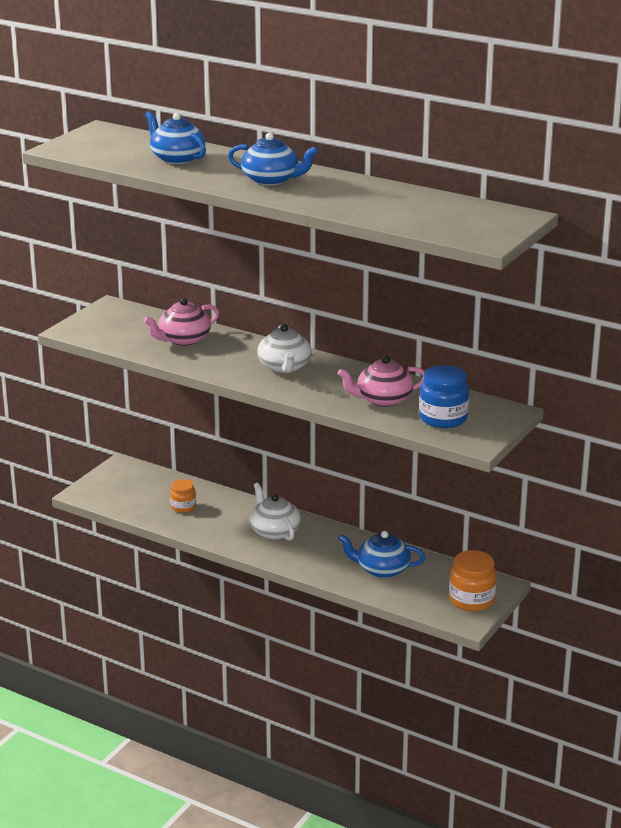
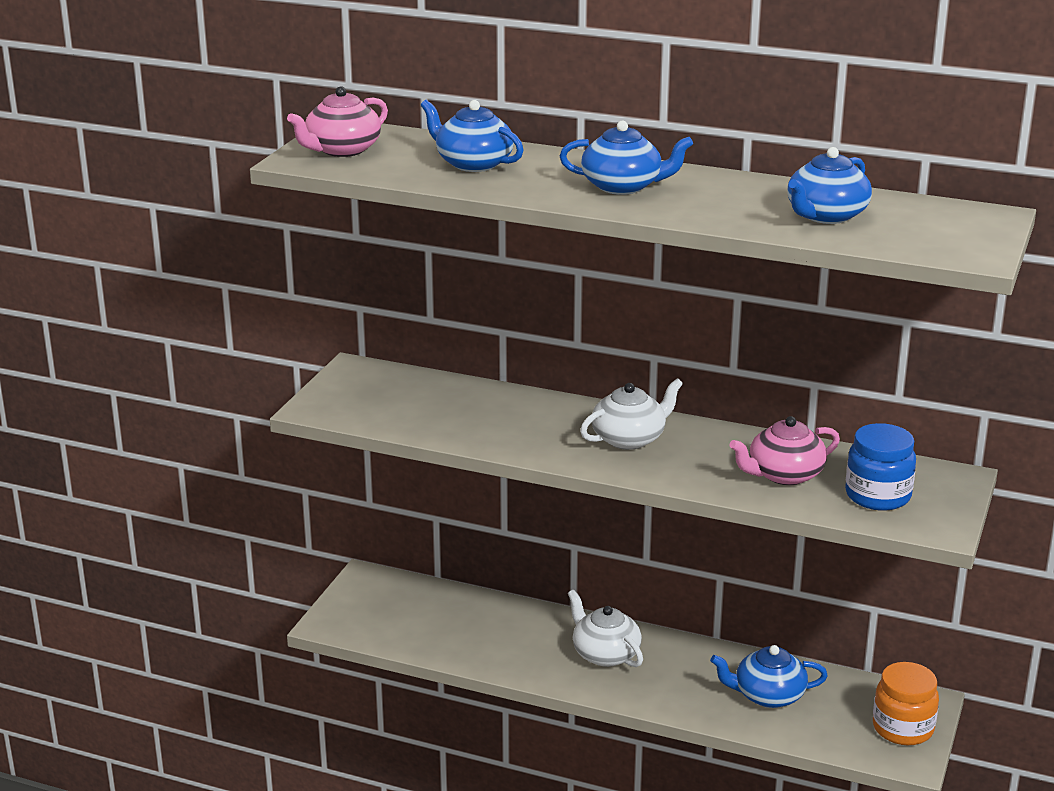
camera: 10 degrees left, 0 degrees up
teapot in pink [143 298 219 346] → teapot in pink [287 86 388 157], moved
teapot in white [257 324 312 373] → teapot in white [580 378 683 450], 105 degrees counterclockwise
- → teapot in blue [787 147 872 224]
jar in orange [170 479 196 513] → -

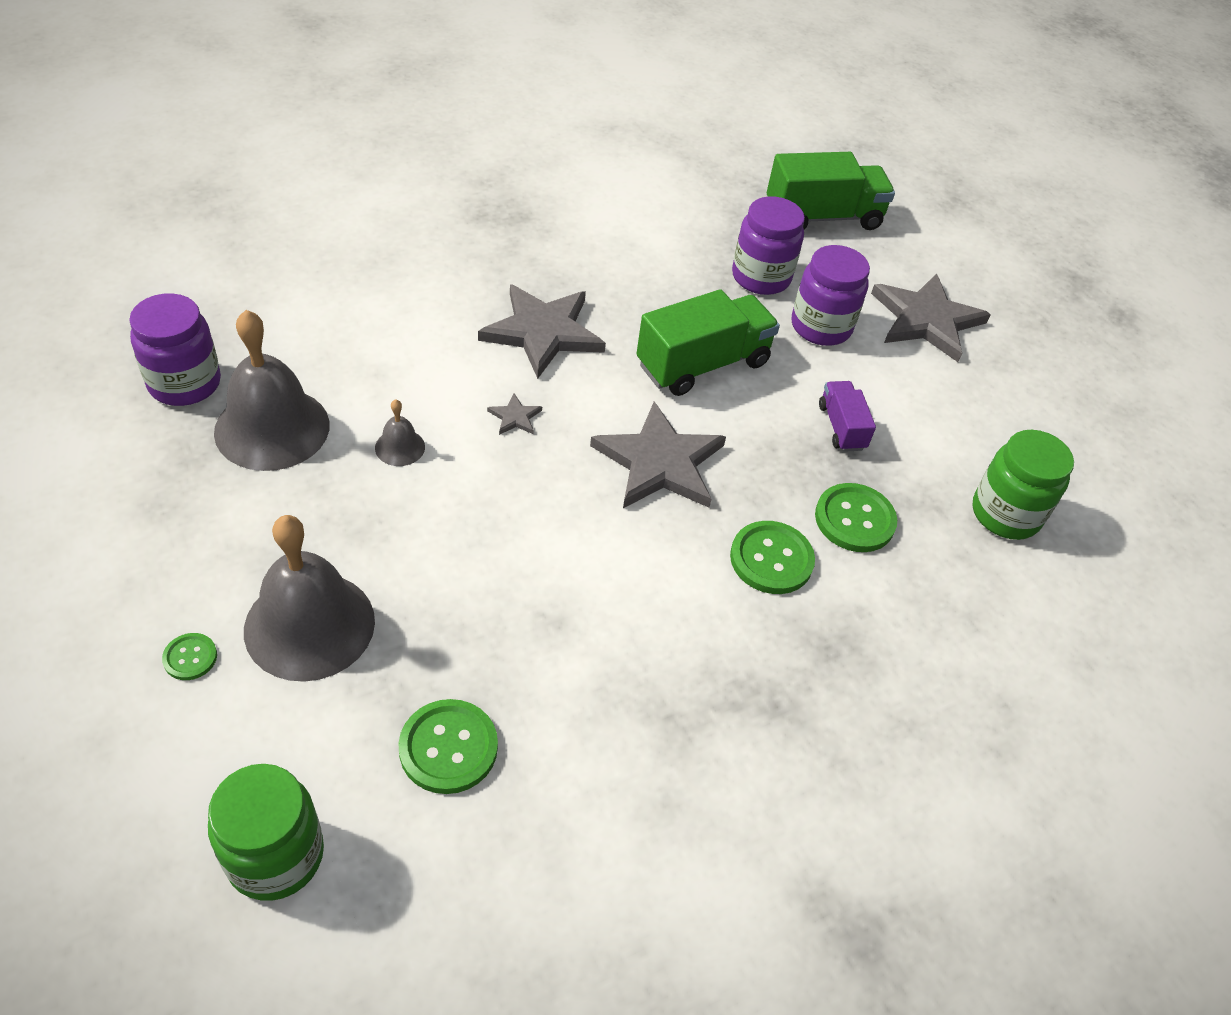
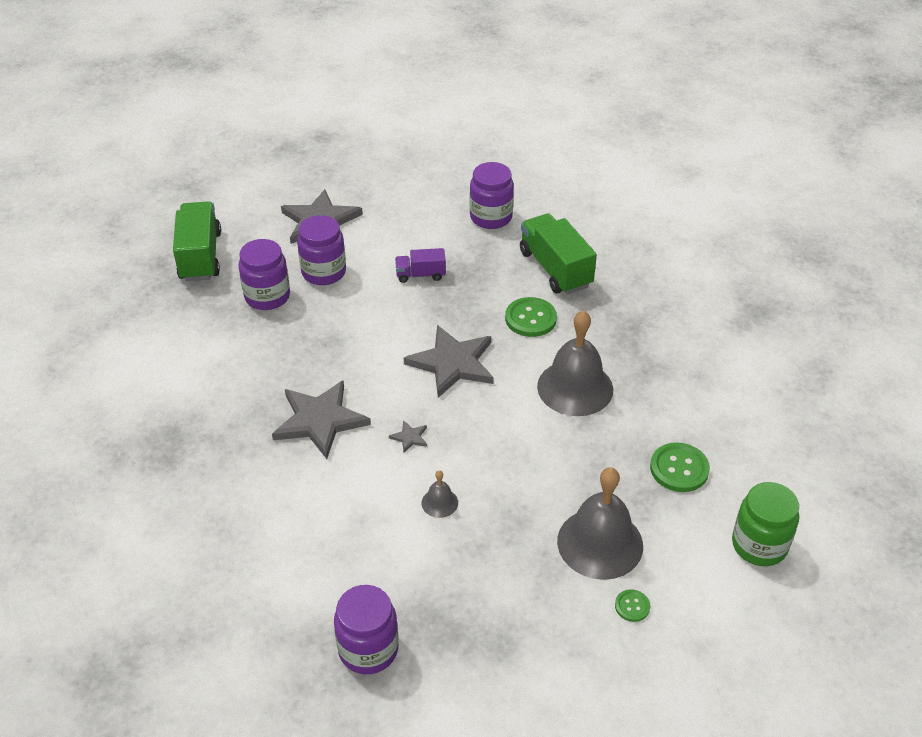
camera: 80 degrees left, 5 degrees down
jar in green [973 430 1074 540] → jar in purple [470 162 514 229]
truck in green [636 289 780 396] → truck in green [520 213 597 294], moved
bell in grey [214 310 330 471] → bell in grey [537 310 613 416], moved
button in green [815 483 897 552] → -

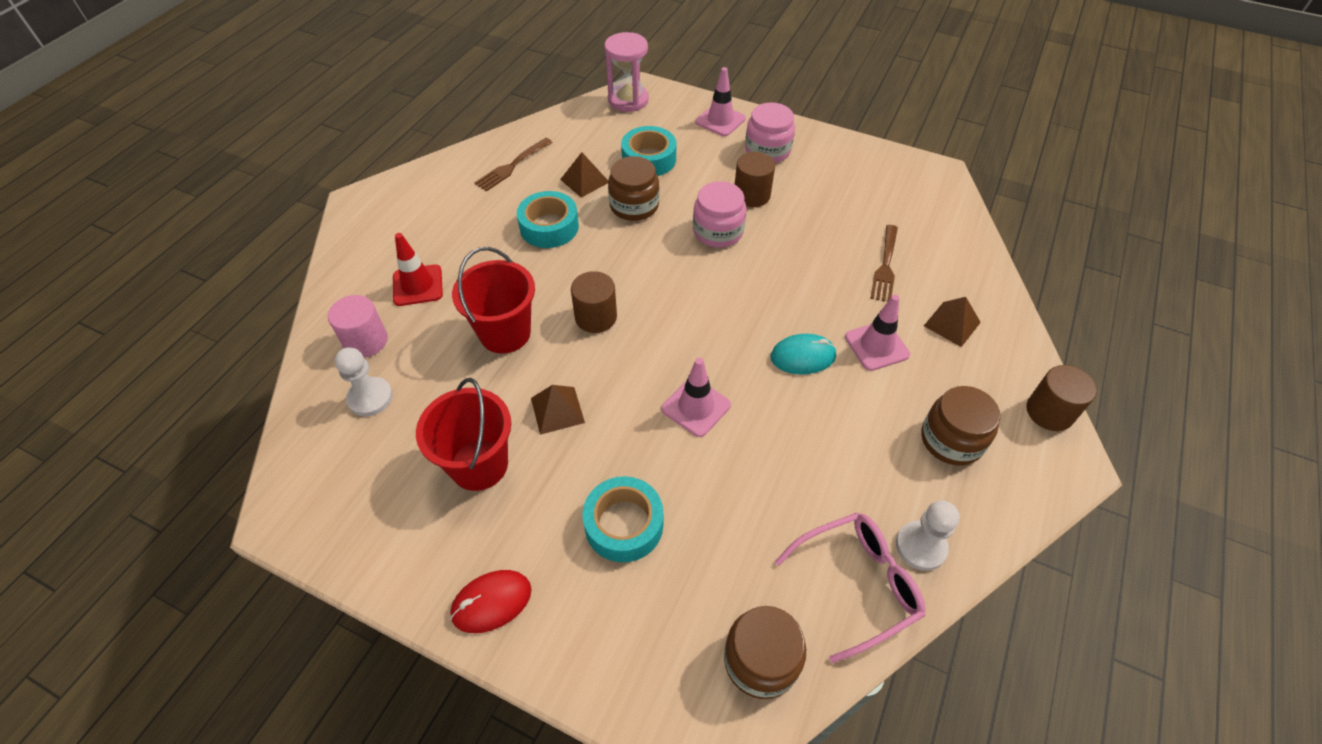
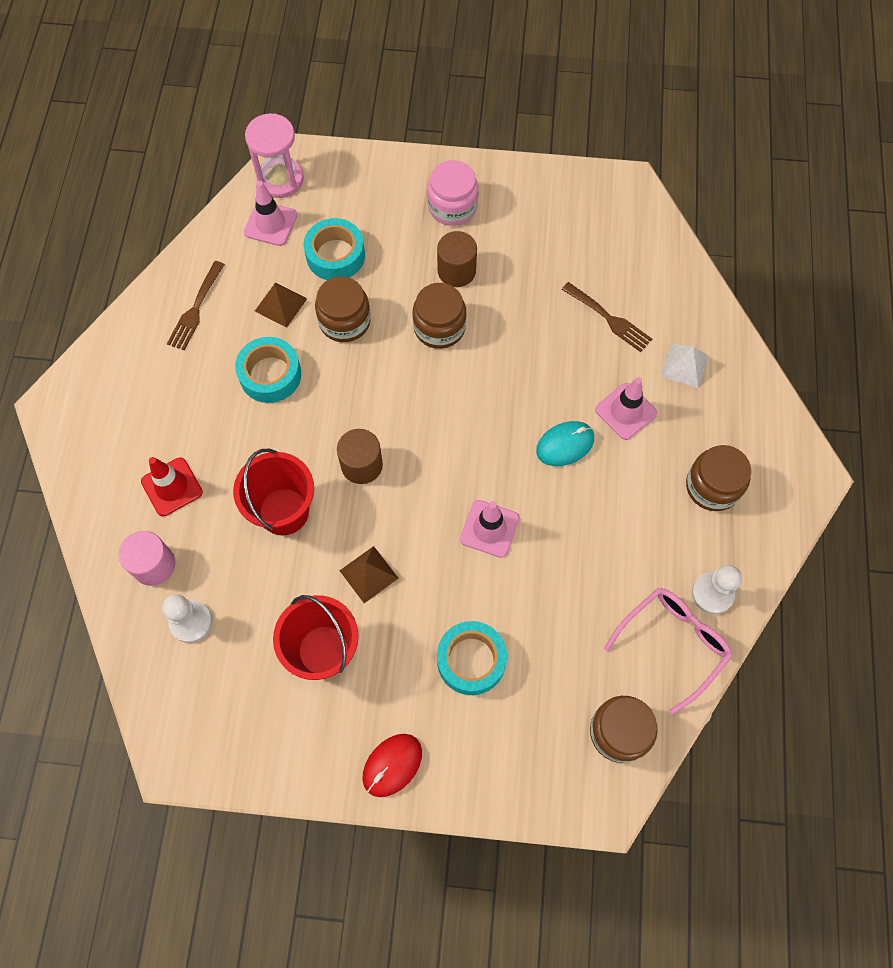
camera: 20 degrees left, 15 degrees up
traffic cone in pink [696 67 746 136] → traffic cone in pink [244 181 297 246], moved
jar in pink [693 181 746 248] → jar in brown [412 283 466 349]
fork in brown [870 225 898 302] → fork in brown [561 282 652 352], 45 degrees counterclockwise
pyramid in brown [924 297 981 347] → pyramid in white [661 344 709 388]
cylinder in brown [1026 365 1097 431] → -

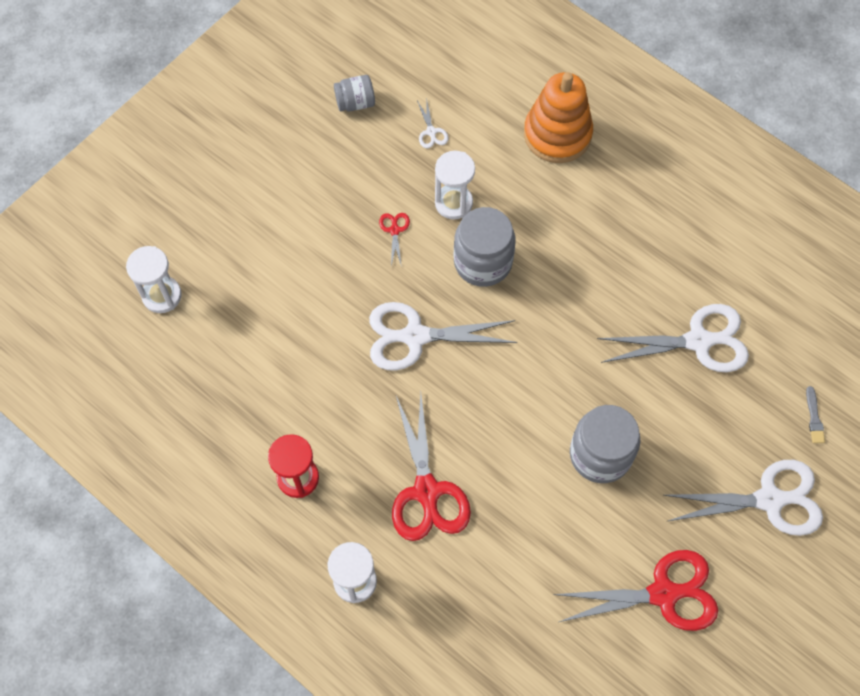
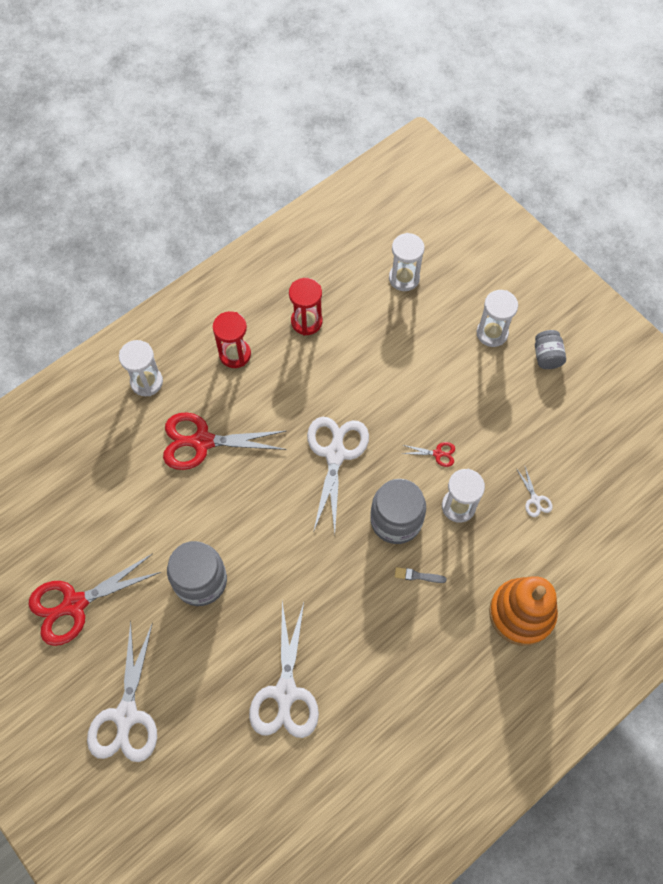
camera: 100 degrees right, 0 degrees up
scissors in red [553 550 718 631] → scissors in red [29 554 161 646], 60 degrees clockwise
- → hourglass in red [289 278 323 336]
brush in grey [806 386 825 443] → brush in grey [395 567 447 583], moved
- → hourglass in white [477 290 518 347]
scissors in white [417 98 448 148] → scissors in white [516 467 553 517], 105 degrees counterclockwise
jar in grey [334 75 375 111] → jar in grey [535 330 566 369], moved

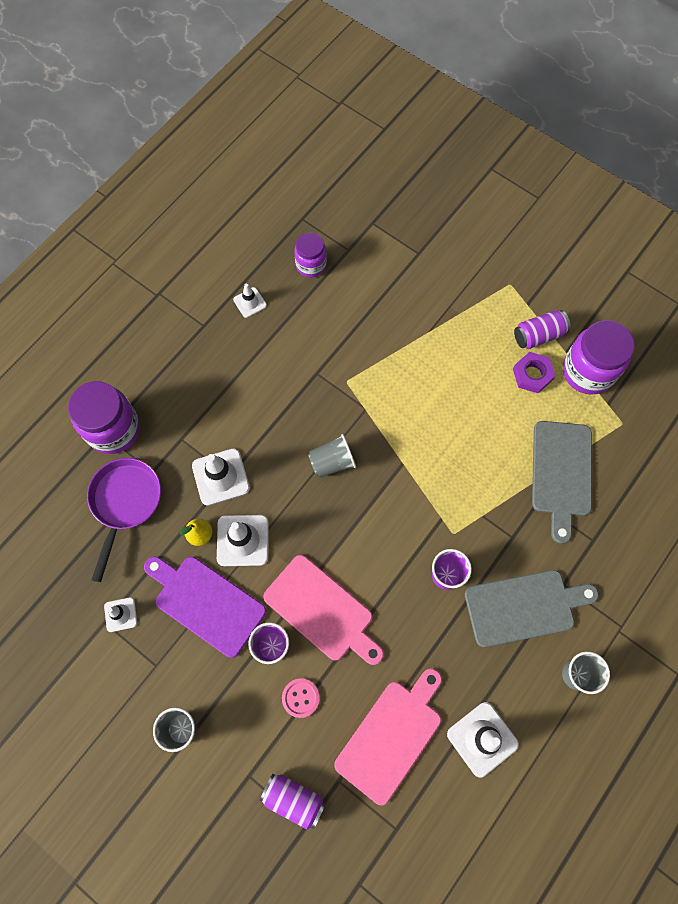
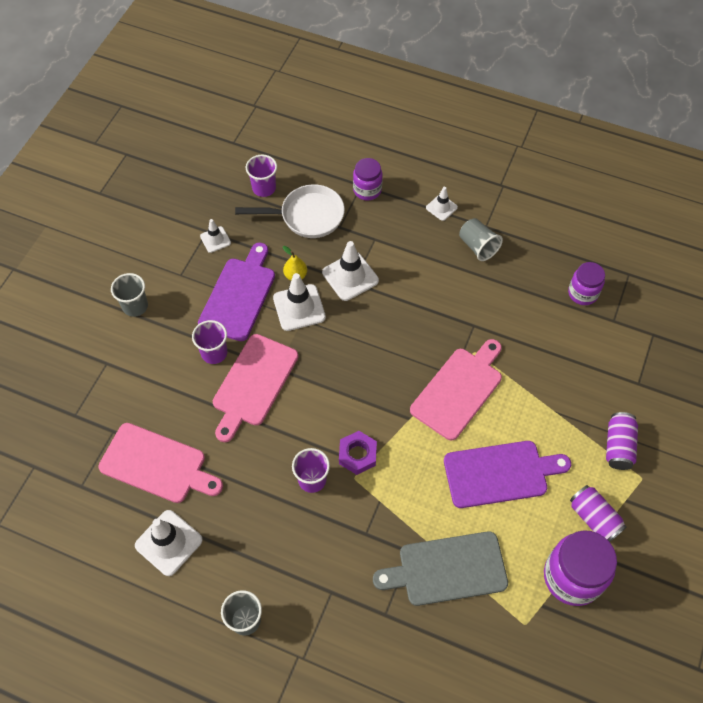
camera: 75 degrees right, 10 degrees down
pan in purple [87 458 161 582] → pan in white [235 184 345 238]
- → cup in purple [246 155 277 197]
nut in purple [513 352 555 393] → nut in purple [339 431 377 475], moved
jar in purple [68 381 140 454] → jar in purple [353 158 383 200], x0.60
- → cutting board in pink [410 339 502 440]
traffic cone in white [233 284 267 318] → traffic cone in white [426 187 458 221], moved
- → cutting board in purple [444 441 571 508]
cup in grey [308 434 356 478] → cup in grey [459 218 503 261], moved
can in purple [259 774 326 829] → can in purple [606 412 638 470], moved
button in pink [282 678 320 718] → -
cutting board in grey [465 570 599 647] → -

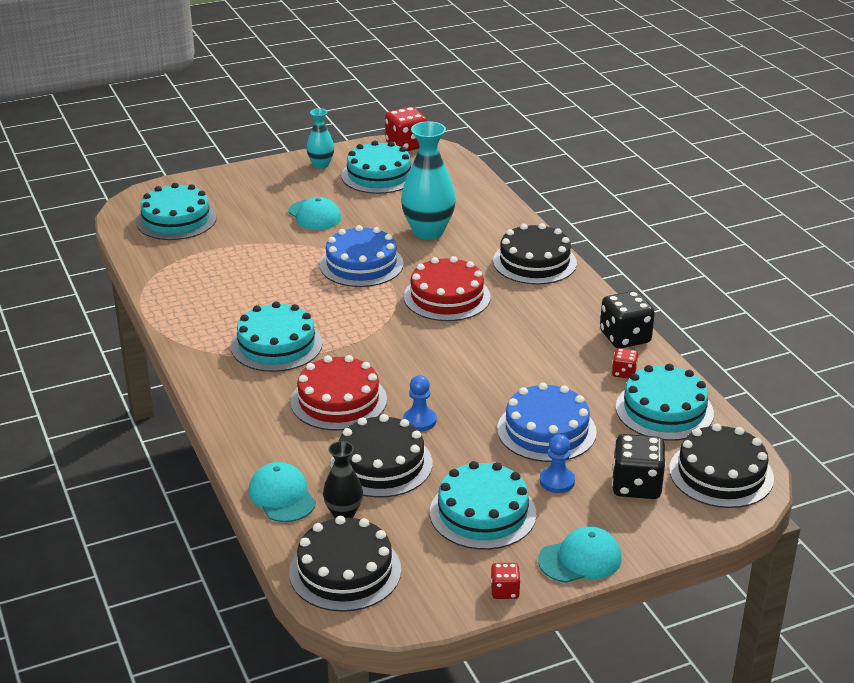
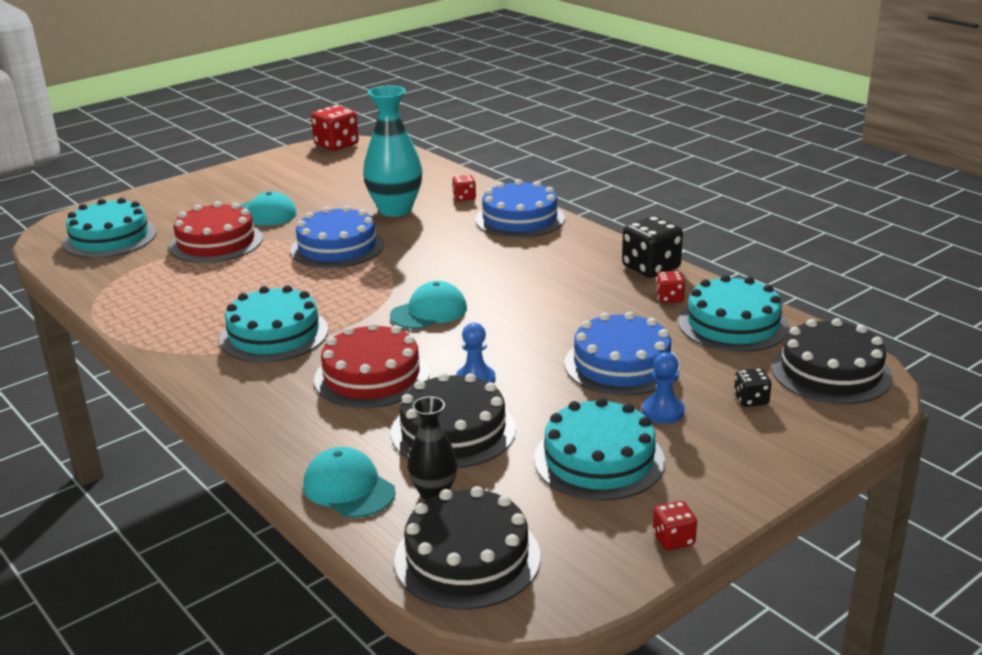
camera: 15 degrees left, 5 degrees down
cake in red [404 256 491 321] → cake in red [169 201 263 263], moved
cap in turquoise [538 526 622 583] → cap in turquoise [390 281 467 329], moved
- → dice in red [452 175 476 201]
cake in black [493 223 577 285] → cake in blue [475 179 565 238]
dice in black [612 434 666 499] → dice in black [734 368 771 407], x0.52
vase in turquoise [306 108 334 169] → -
cake in turquoise [341 140 412 194] → -

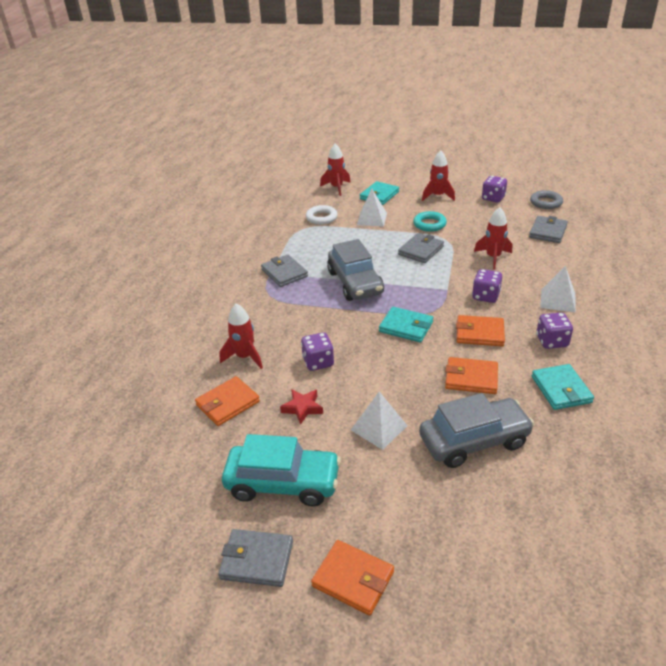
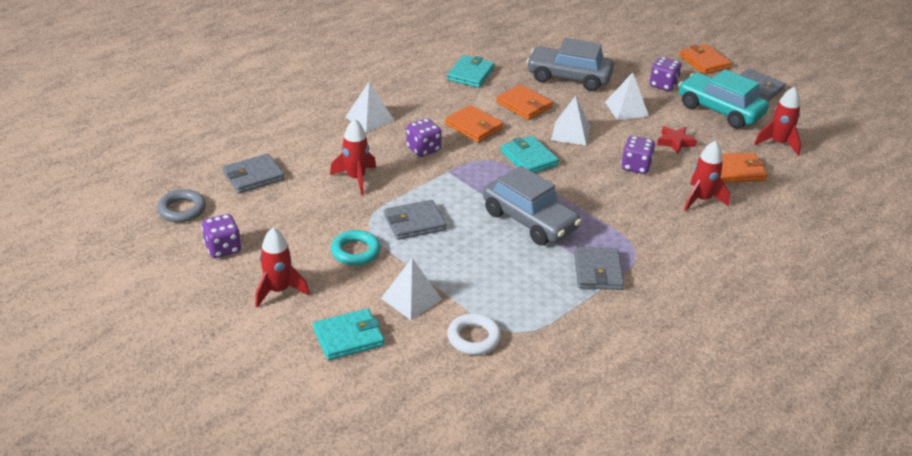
camera: 150 degrees left, 0 degrees up
car in grey [327 239 384 301] → car in grey [483 166 582 245], 120 degrees clockwise
- → pyramid in white [551 96 590 145]
dice in purple [536 313 573 349] → dice in purple [649 57 682 91], moved
rocket in red [320 144 351 196] → rocket in red [754 86 801 156], moved

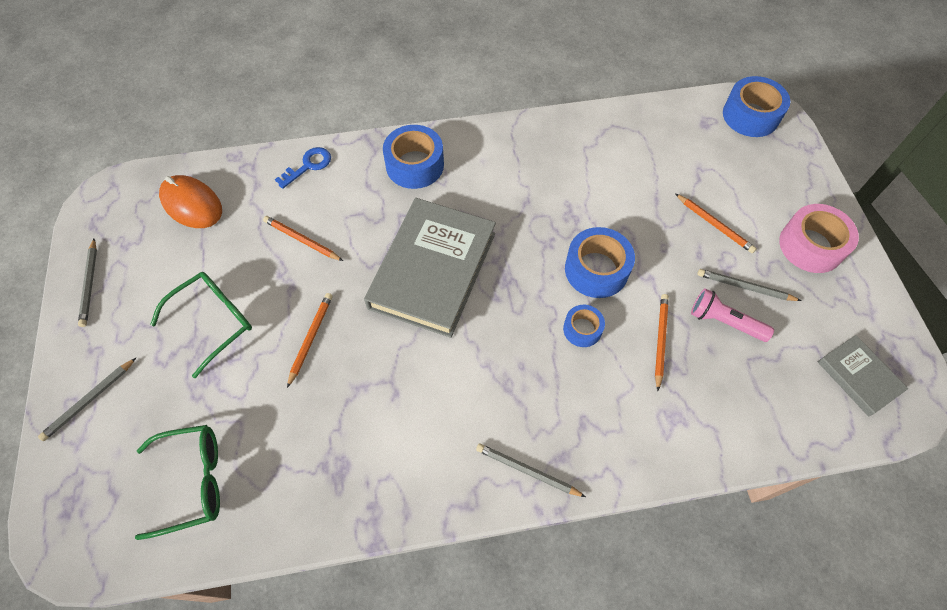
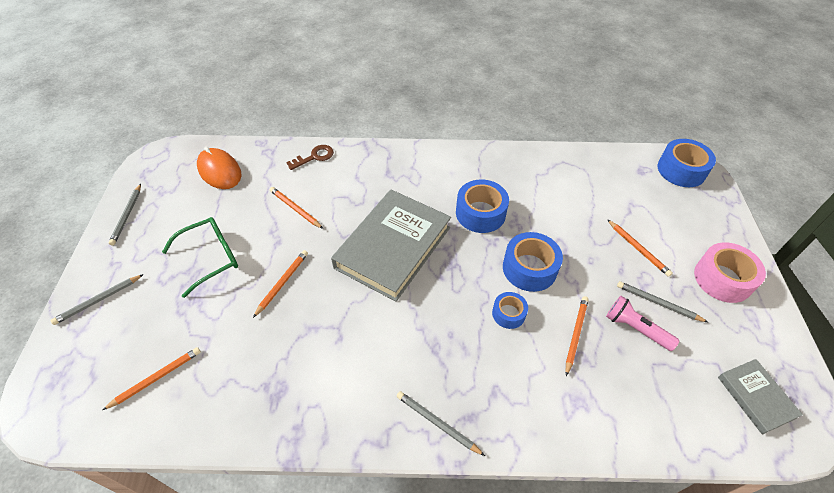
camera: 10 degrees right, 10 degrees down
glasses in green [135 425 220 540] → pencil in orange [103 347 201 410]
key in blue [275 147 331 189] → key in brown [286 145 334 170]
tape in blue [383 125 444 189] → tape in blue [456 179 509 233], moved

